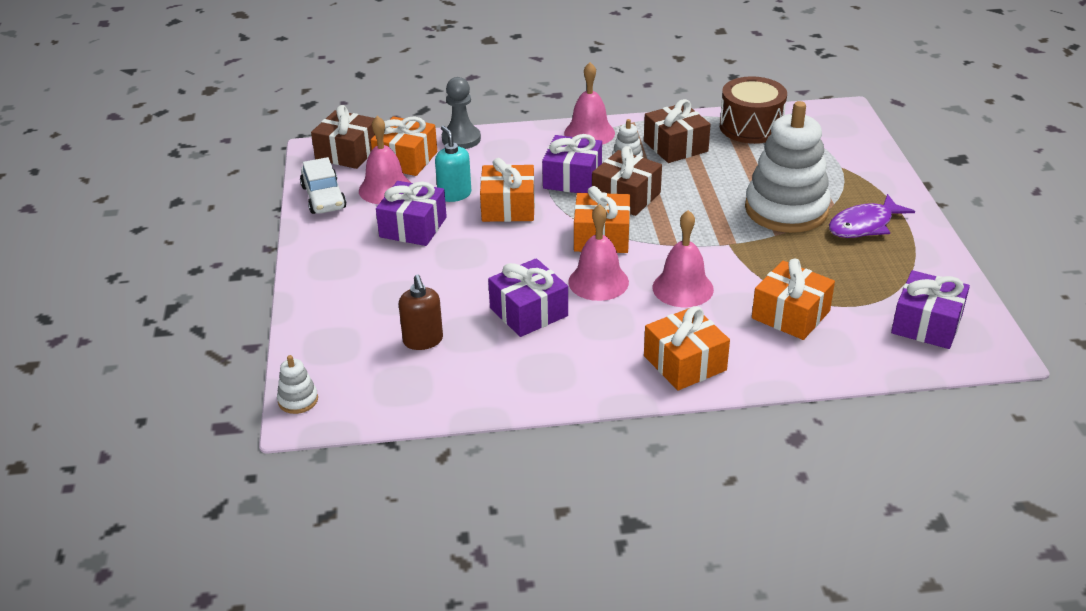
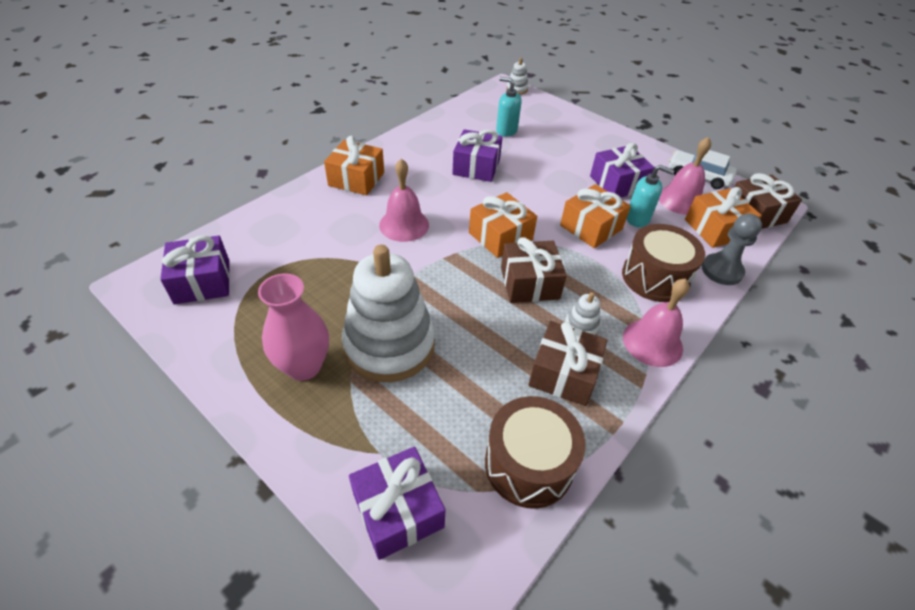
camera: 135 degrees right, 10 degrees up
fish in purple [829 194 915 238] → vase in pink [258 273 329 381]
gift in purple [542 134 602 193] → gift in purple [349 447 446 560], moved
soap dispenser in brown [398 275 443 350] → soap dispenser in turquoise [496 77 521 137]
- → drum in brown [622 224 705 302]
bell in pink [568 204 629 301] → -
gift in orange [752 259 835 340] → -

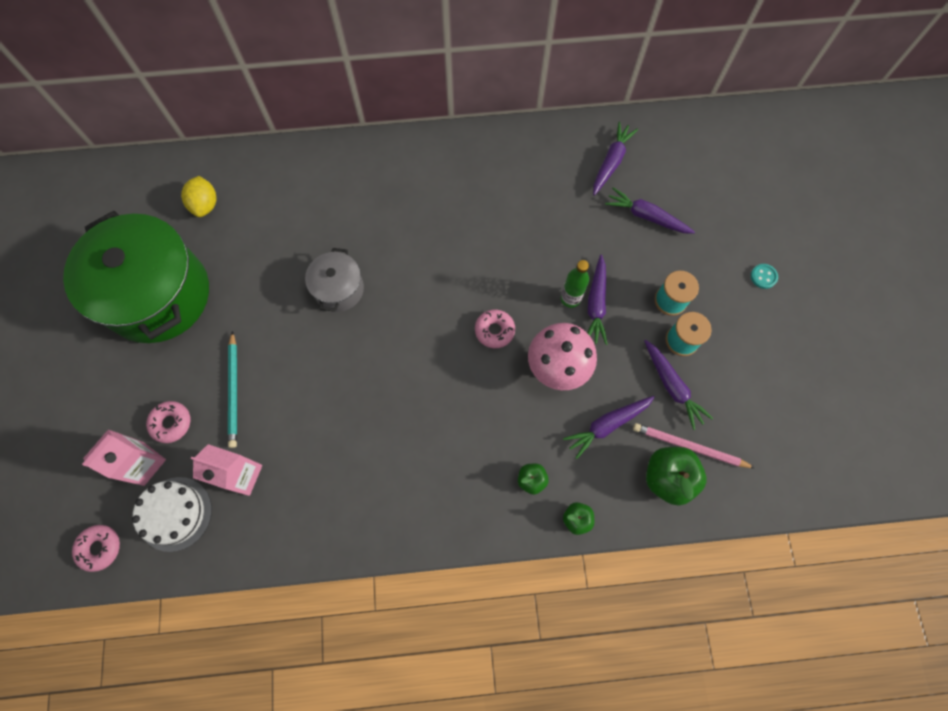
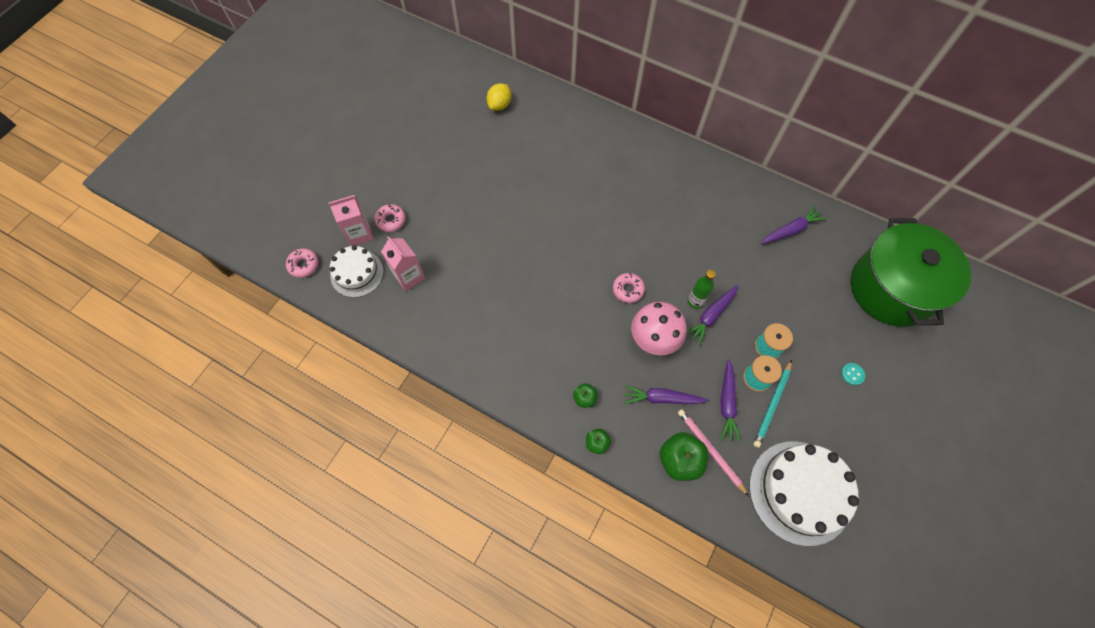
camera: 35 degrees right, 5 degrees down
- → cake in white [749 441 859 546]
pencil in turquoise [228 331 237 448] → pencil in turquoise [753 360 792 448], moved
pot in green [63 211 209 343] → pot in green [851 218 971 327], moved
pot in grey [305 248 364 312] → -
carrot in purple [605 187 695 234] → -

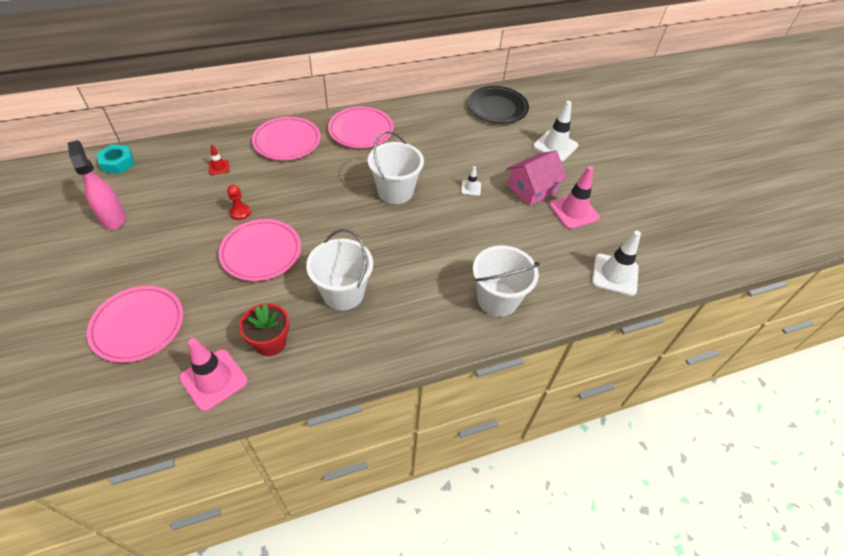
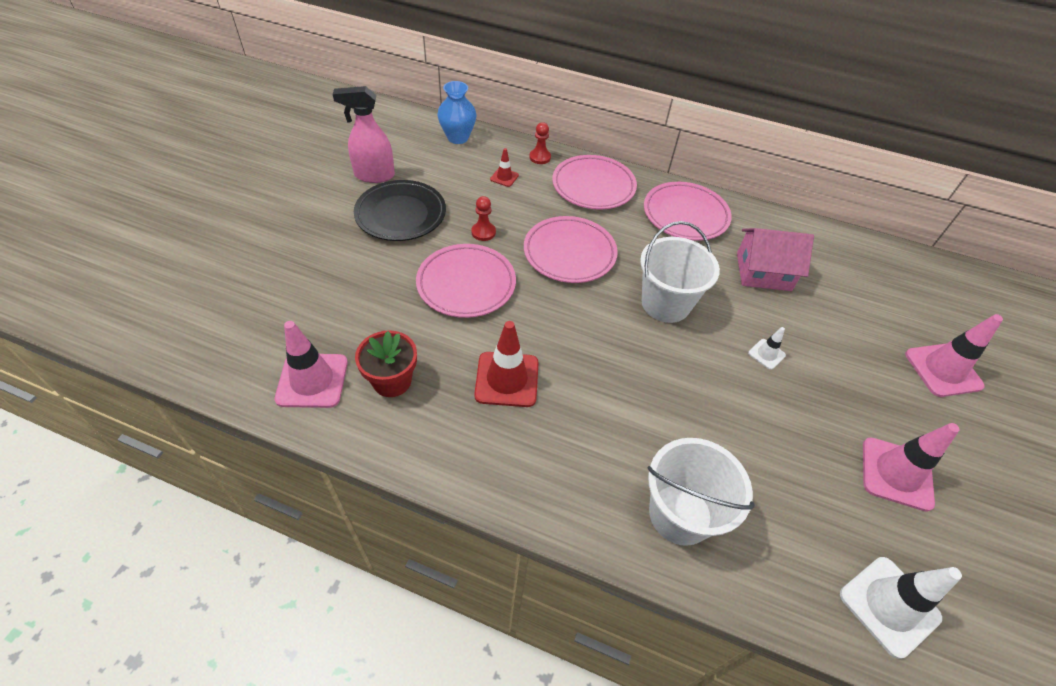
camera: 40 degrees right, 0 degrees up
spray bottle in pink [68 140 126 230] → spray bottle in pink [333 86 395 183], 105 degrees counterclockwise
plate in black [468 86 529 124] → plate in black [354 180 446 241], moved
- → vase in blue [438 81 476 144]
bucket in white [306 229 373 310] → traffic cone in red [474 321 539 407]
plate in pink [87 286 183 363] → plate in pink [524 216 618 283], moved
- → pawn in red [529 122 551 164]
house in pink [506 150 567 206] → house in pink [737 228 814 291], moved
traffic cone in white [533 101 578 162] → traffic cone in pink [905 314 1003 397]
nut in turquoise [97 144 135 174] → -

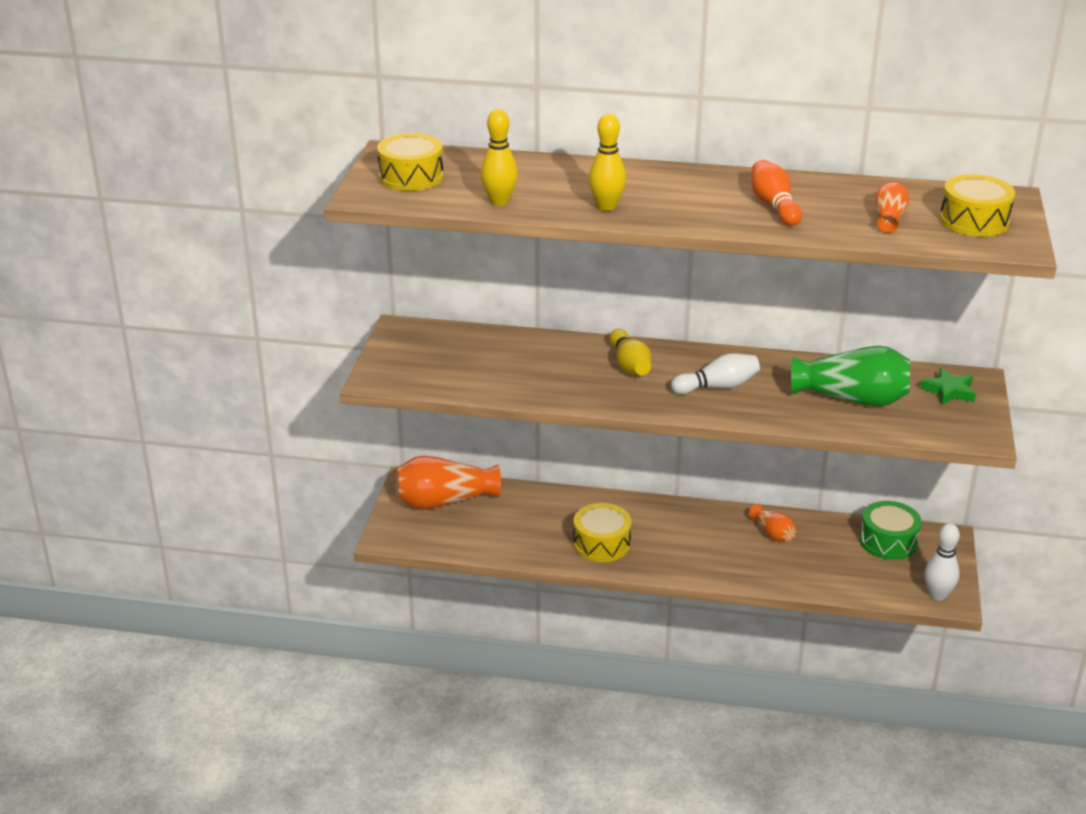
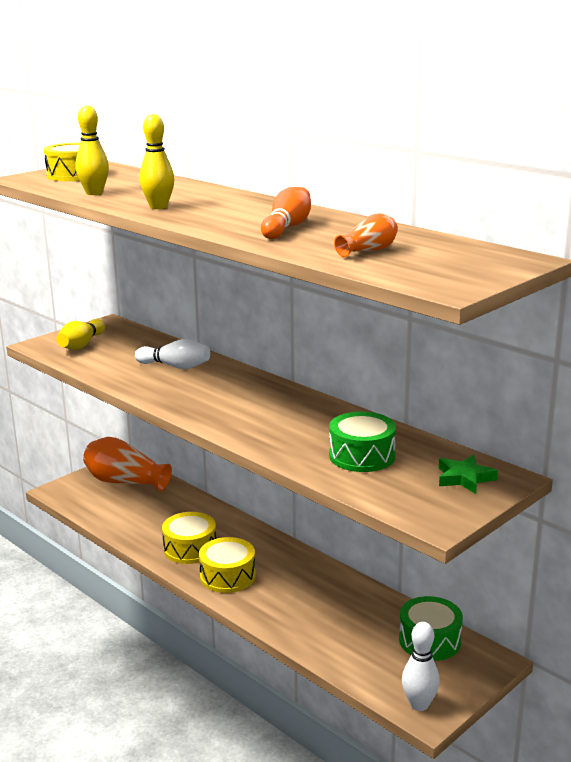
camera: 35 degrees right, 10 degrees down
bowling pin in yellow [609 329 652 375] → bowling pin in yellow [56 319 105 350], moved
bowling pin in white [671 353 760 394] → bowling pin in white [135 339 210 369], moved
drum in yellow [940 174 1015 237] → drum in yellow [199 537 256 593], moved
vase in green [791 346 910 406] → drum in green [329 412 396 472]
vase in orange [749 504 796 542] → -

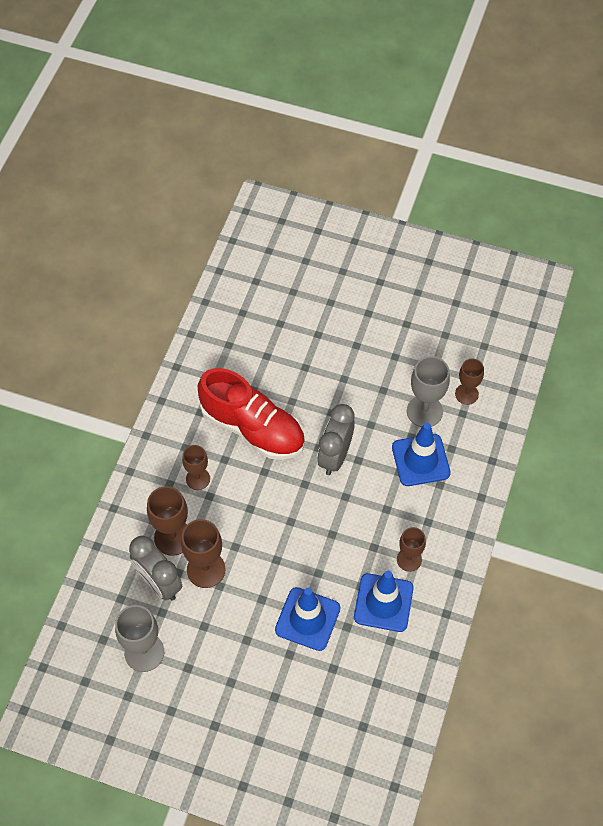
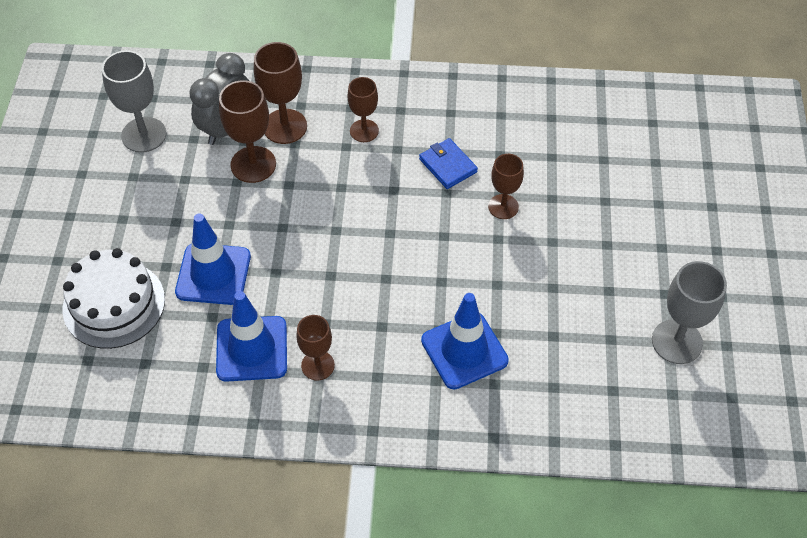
camera: 75 degrees right, 5 degrees down
- → cake in white [63 248 165 349]
shoe in red [198 368 305 460] → wallet in blue [419 138 478 189]
goblet in brown [455 359 484 405] → goblet in brown [488 154 524 219], moved
goblet in grey [407 356 450 427] → goblet in grey [652 261 727 364], moved
clock in grey [317 404 355 475] → -

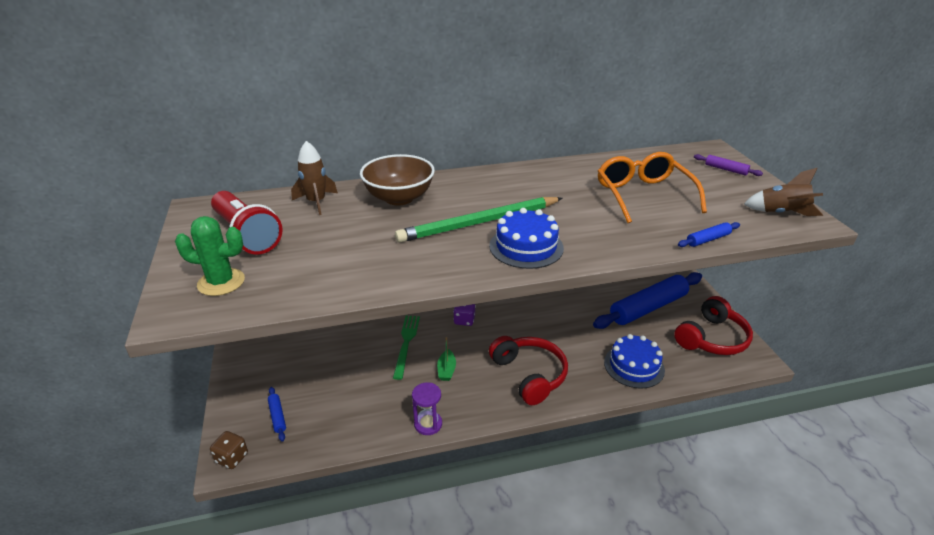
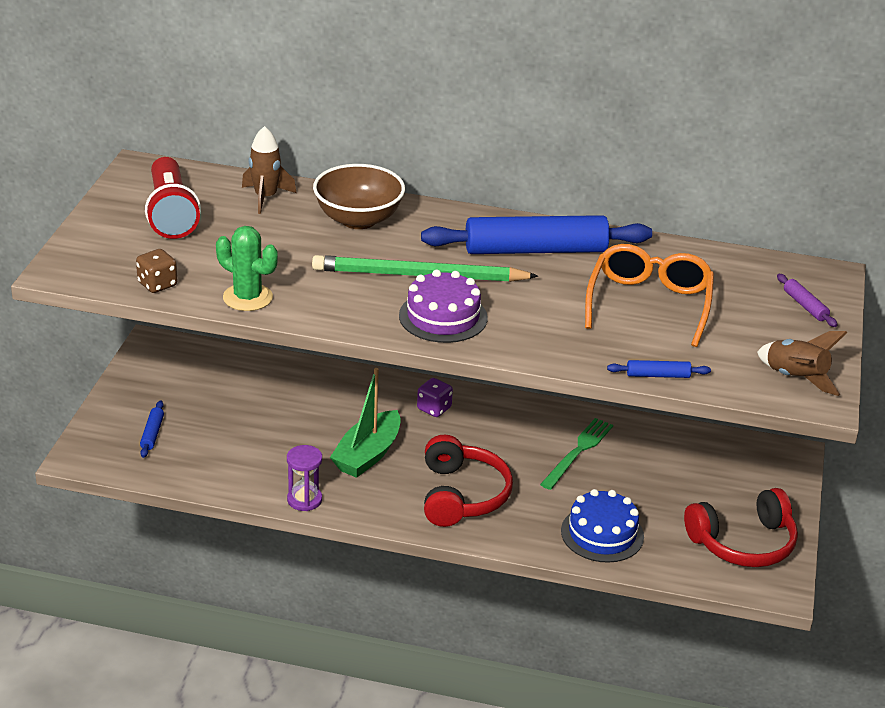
camera: 25 degrees right, 0 degrees up
dice in brown [210 431 248 469] → dice in brown [136 249 177 293], moved
cactus in green [175 216 245 296] → cactus in green [216 226 278 311], moved
boat in green [437 337 456 381] → boat in green [330 368 401 478], x1.90
cake in blue [489 208 564 269] → cake in purple [399 270 488 343]
rolling pin in blue [593 272 702 329] → rolling pin in blue [421 215 652 254], moved
fork in green [393 316 420 380] → fork in green [540 418 613 490], moved

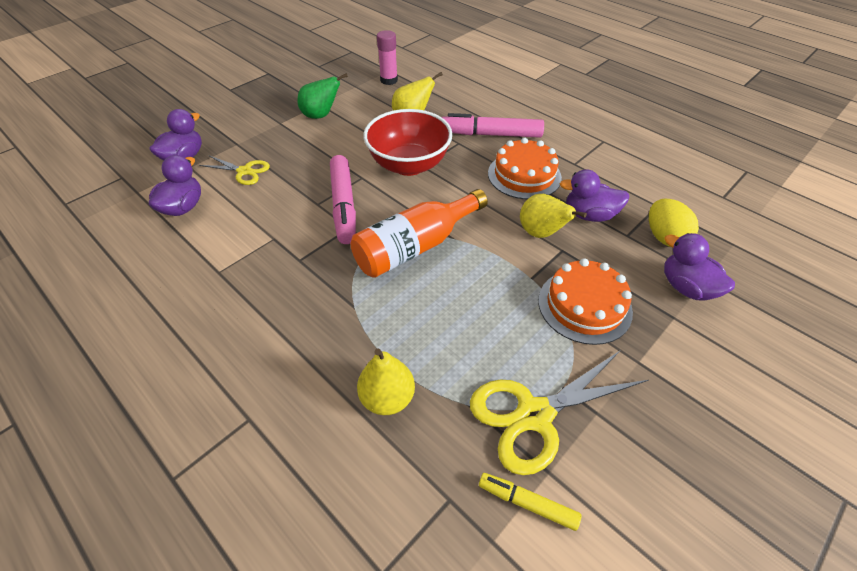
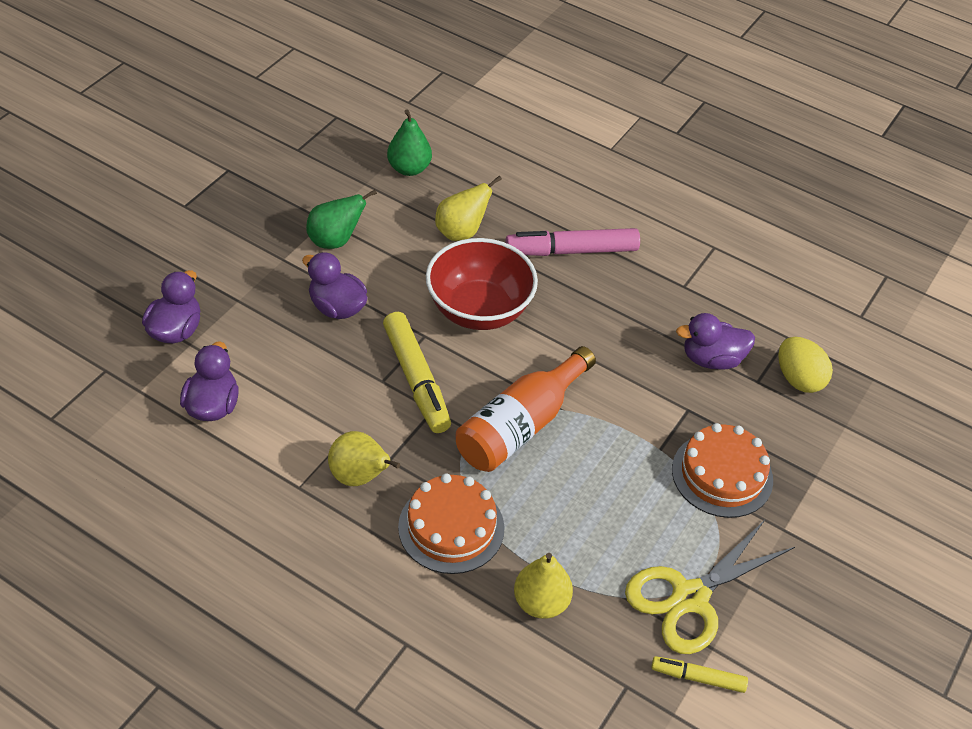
camera: 15 degrees left, 0 degrees up
duck in purple [664 233 735 301] → duck in purple [302 252 368 319], moved
pear in yellow [520 194 587 238] → pear in yellow [328 431 400 486], moved
marker in pink [330 155 356 244] → marker in yellow [383 312 451 433]
glue stick in pink [377 30 398 85] → pear in green [387 109 432 176]
cake in orange [488 138 562 199] → cake in orange [398 473 505 574], moved
scissors in yellow [199 155 270 185] → -

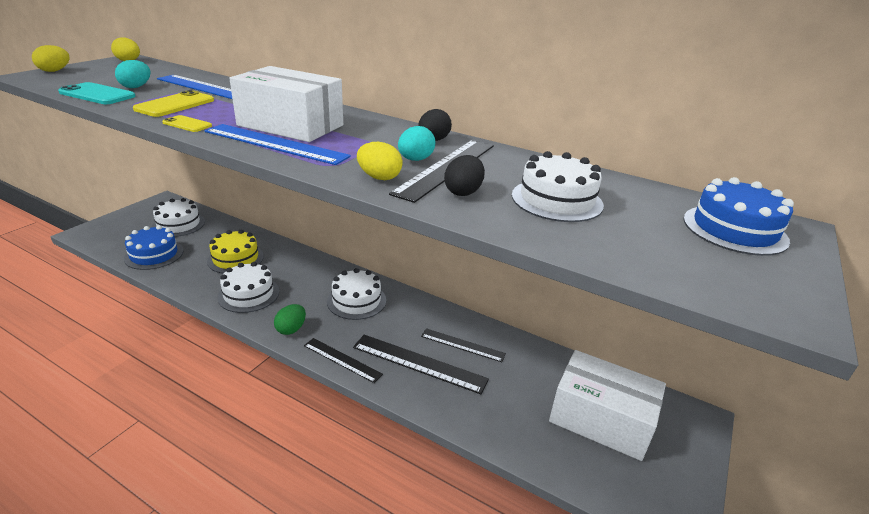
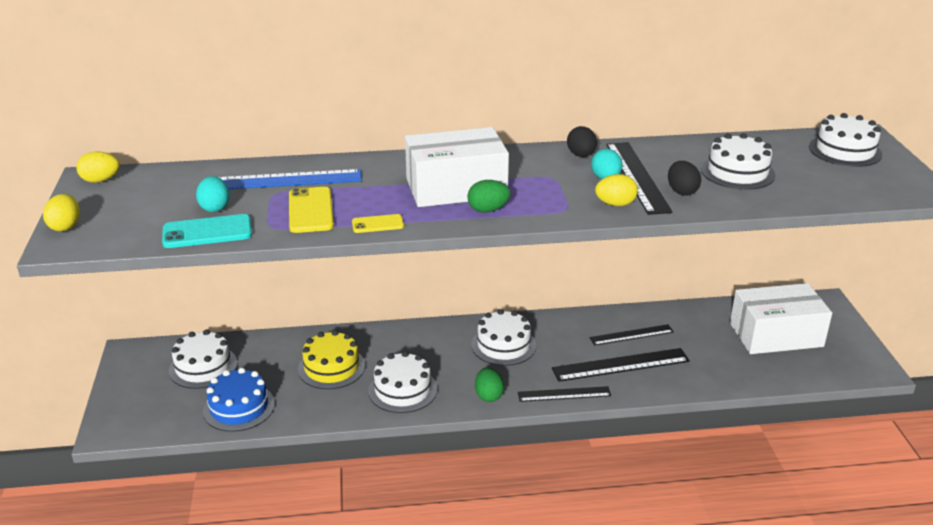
camera: 35 degrees left, 0 degrees up
ruler in blue [204 124 351 165] → egg in green [467 180 511 213]
cake in blue [683 177 794 256] → cake in white [809 113 882 167]

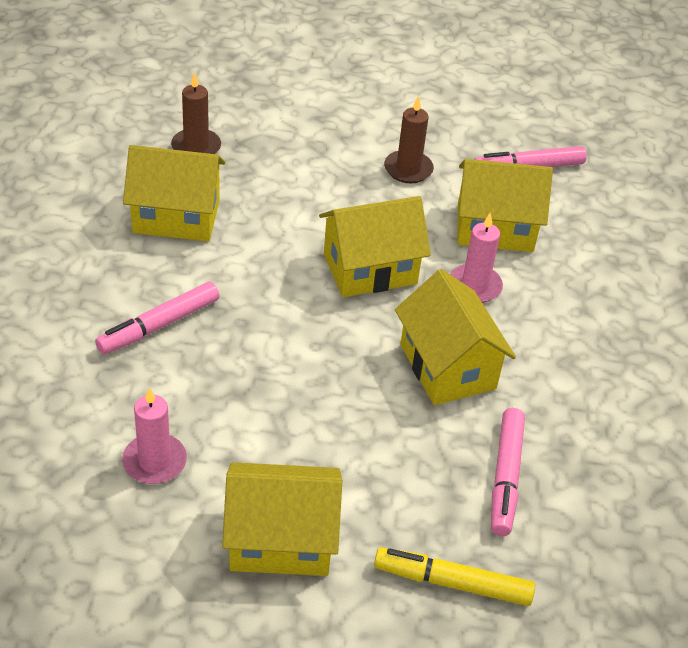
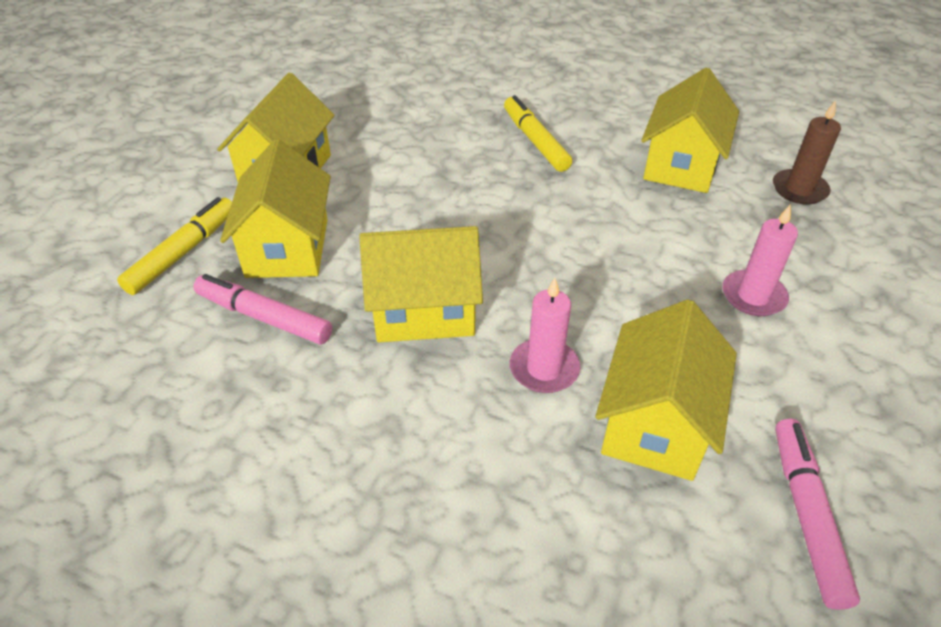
camera: 110 degrees right, 0 degrees up
house in yellow [319 196 431 297] → house in yellow [220 139 331 278], moved
marker in pink [95 282 219 355] → marker in yellow [504 95 572 172]
candle in pink [122 387 187 484] → candle in pink [723 205 798 316], moved
candle in brown [384 96 434 183] → -

